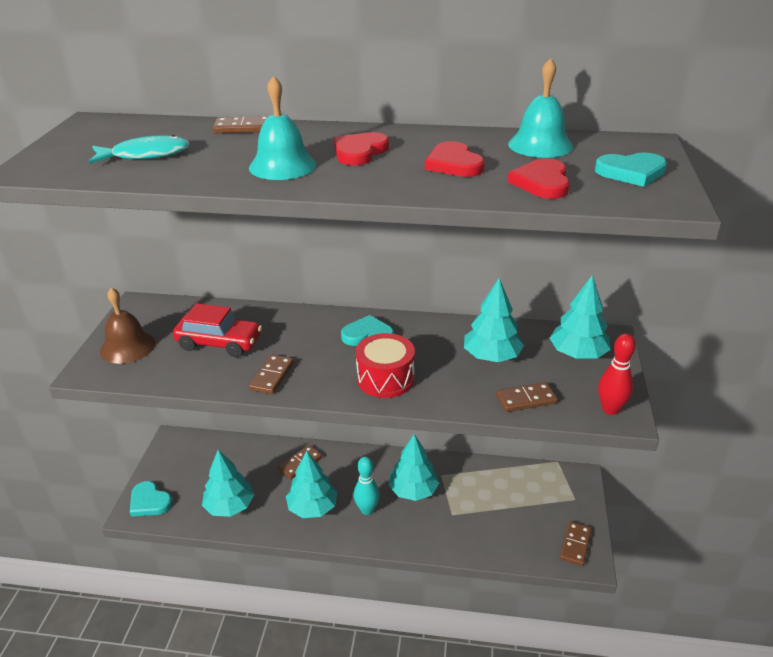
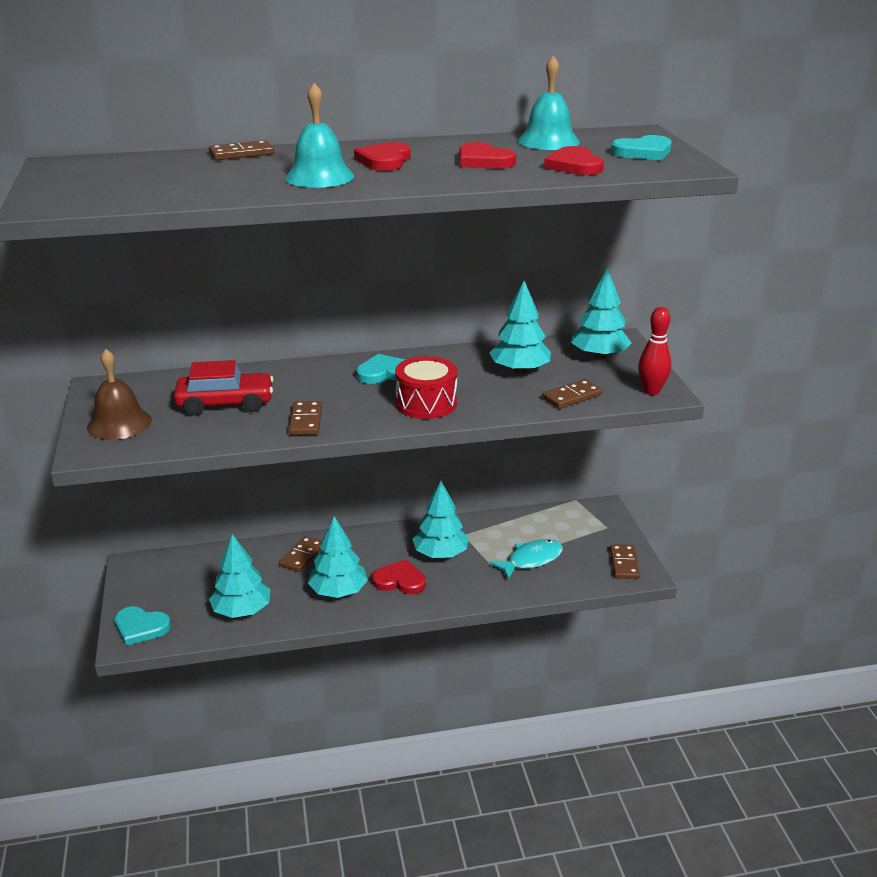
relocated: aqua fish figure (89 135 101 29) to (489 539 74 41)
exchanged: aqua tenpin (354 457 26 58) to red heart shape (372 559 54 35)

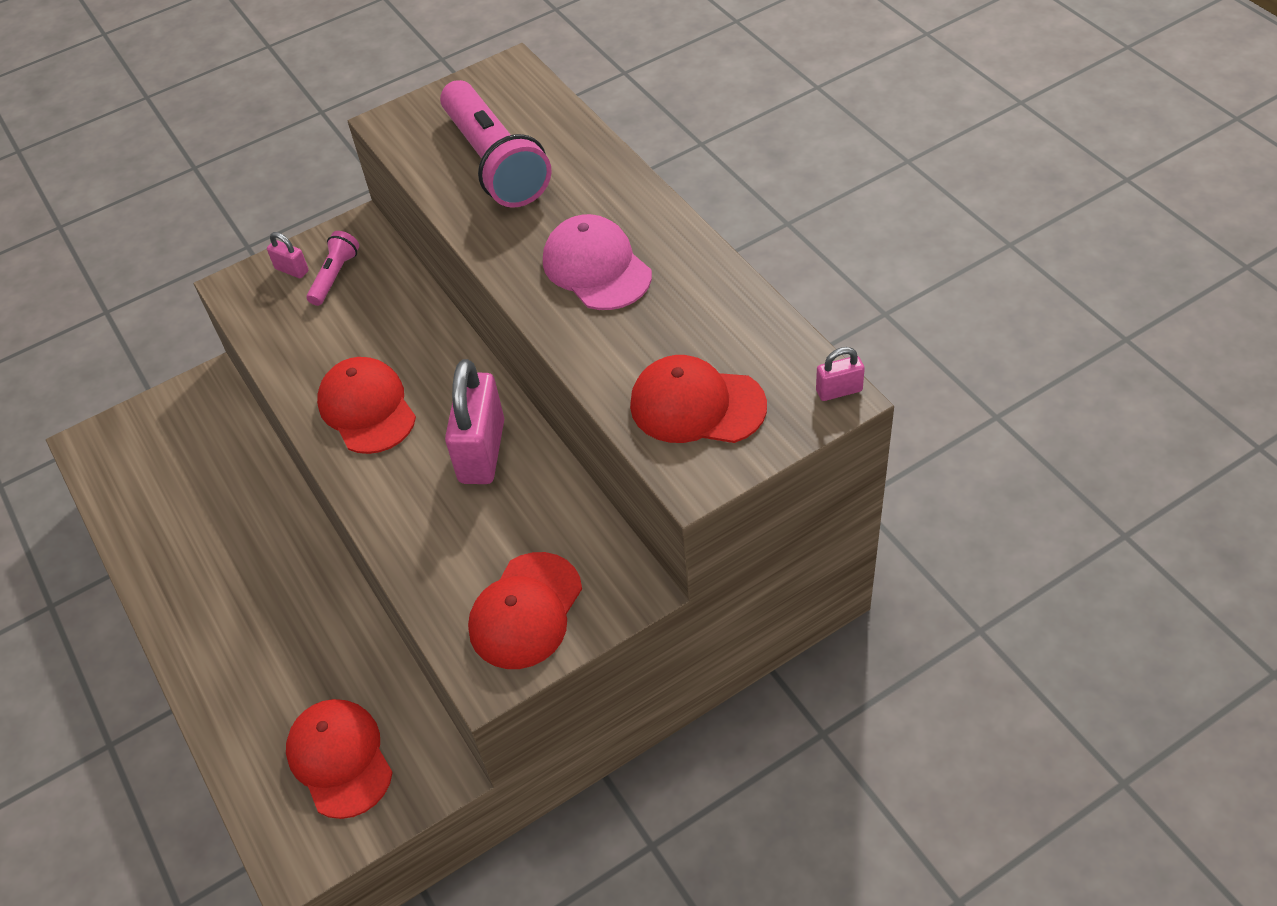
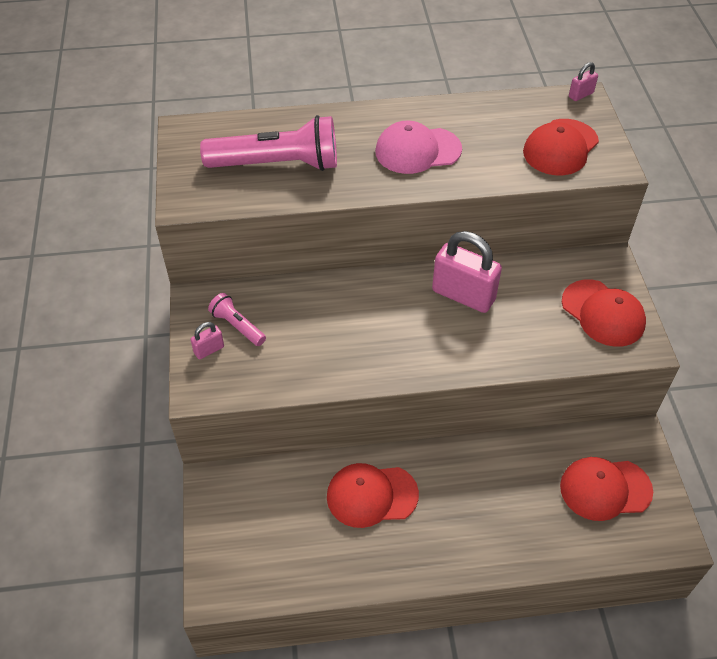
relocated: red cap (317 357 99 97) to (327 463 92 65)
spun: rose-pink padlock (816 347 49 54) = (569 62 29 39) 45 degrees clockwise

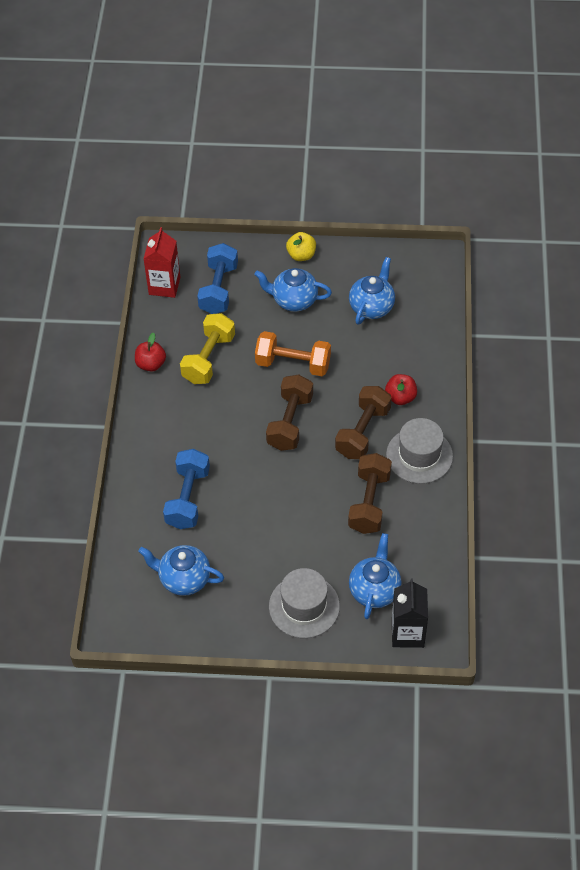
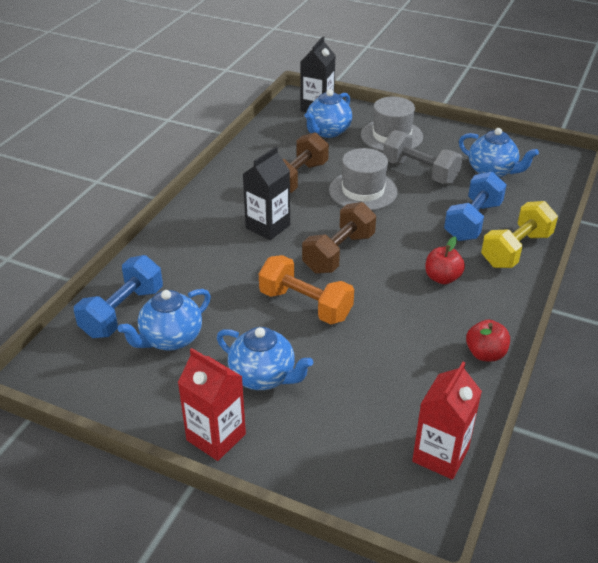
appeared: gray free weight (383 130 80 55)
relocated: cobalt free weight (197 243 41 71) to (74 255 89 83); gray top hat (386 418 67 66) to (329 148 69 63); red toy apple (385 374 32 31) to (425 237 40 47); yellow free weight (180 313 55 71) to (481 201 77 67)
exchanged: yellow toy apple (286 232 30 29) to red milk carton (178 348 68 113); dark brown free weight (335 386 57 73) to ebony milk carton (243 147 47 93)

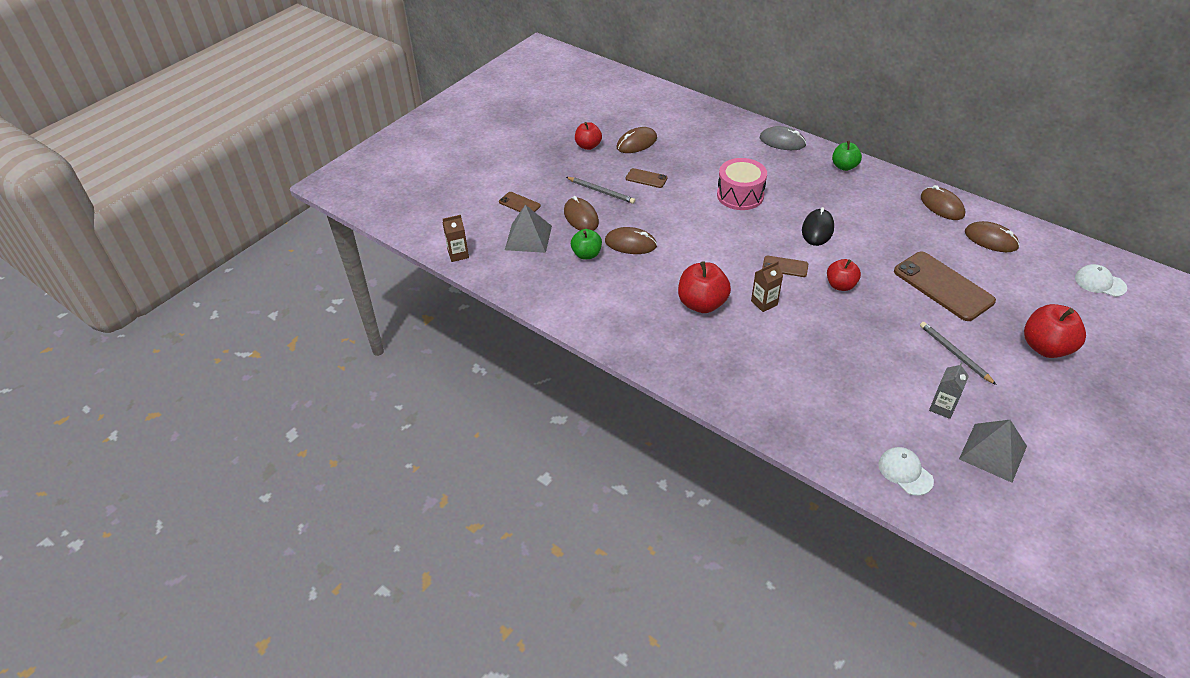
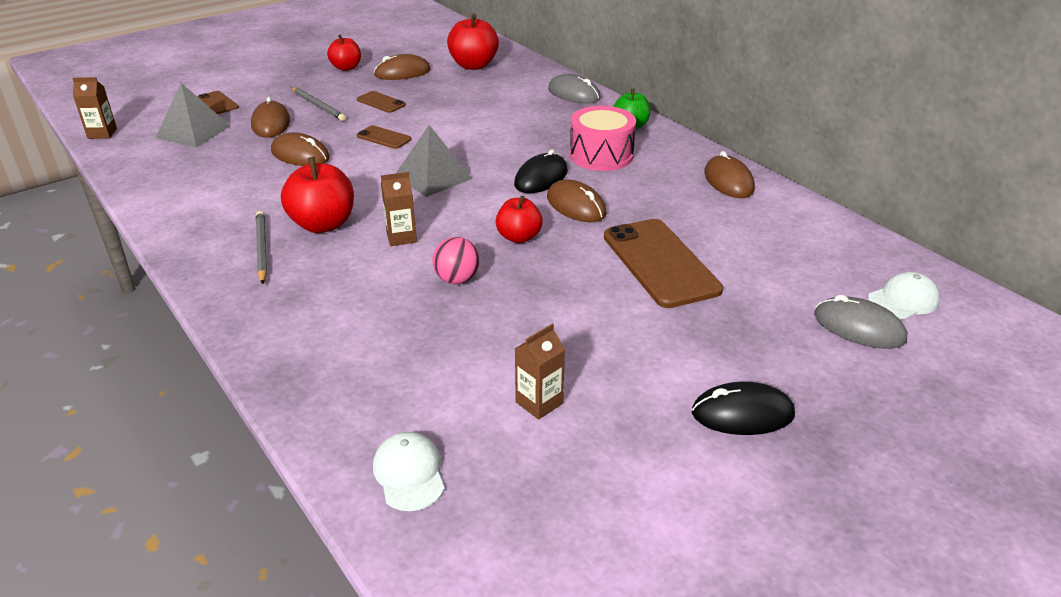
missing: leaf-green toy apple (571 229 31 30)
appeared: rose-pink sphere (432 237 48 47); ebony PC mouse (692 382 103 53); gray PC mouse (814 295 93 54)
relocated: gray lead pencil (920 322 76 63) to (256 211 11 73); dark brown phone (762 256 46 21) to (357 125 55 24); gray solid pyramid (959 420 68 63) to (396 125 76 72); red toy apple (1024 304 62 54) to (447 14 52 56); dark brown PC mouse (965 221 55 31) to (547 179 60 43); rose-pink toy drum (717 158 50 52) to (570 106 66 65)
colour: gray milk carton (929 363 40 56) to dark brown milk carton (515 324 50 96)
spun: pure white cap (1075 264 52 33) = (868 272 72 47) 105 degrees clockwise

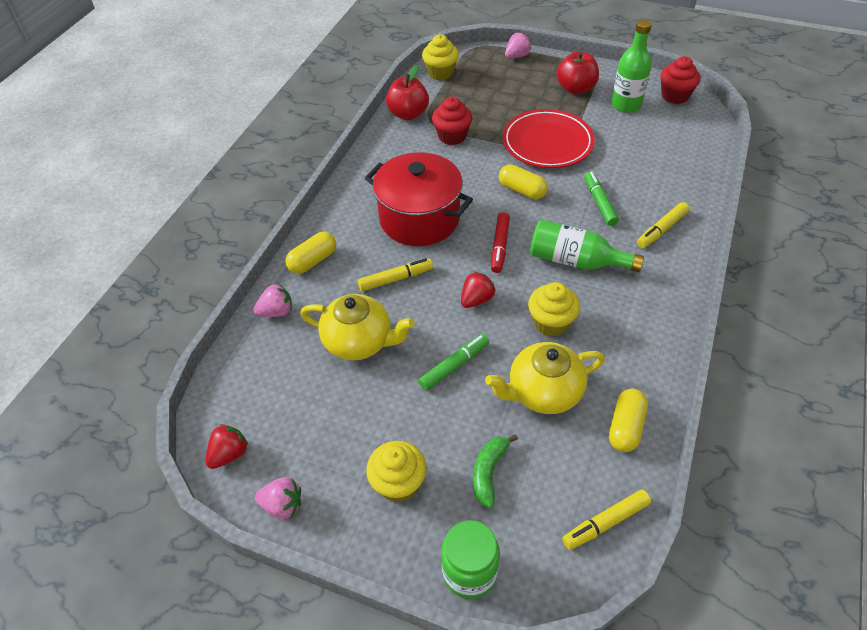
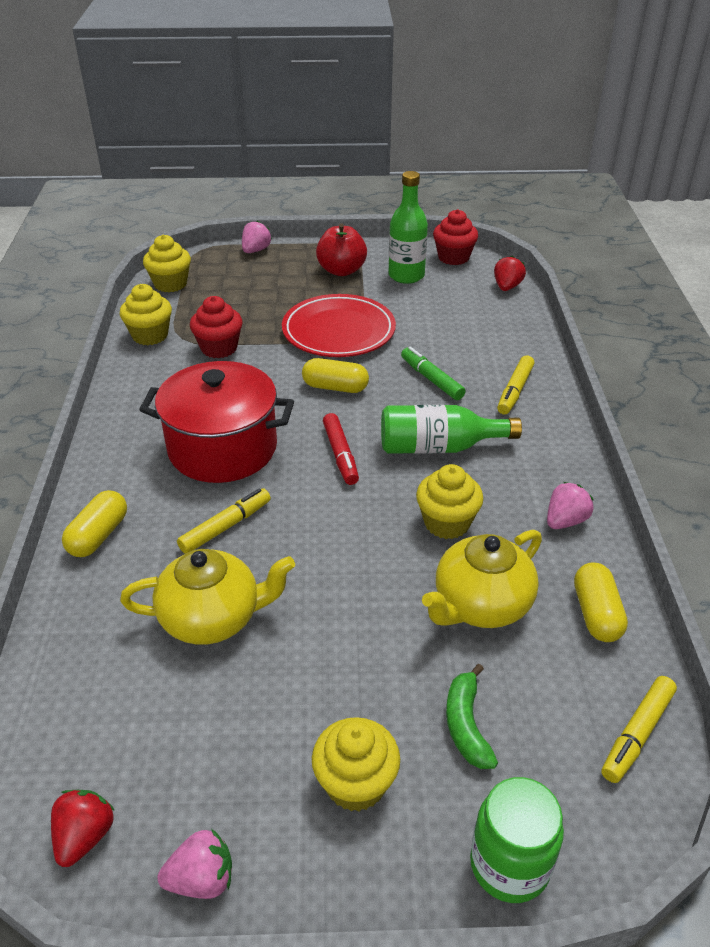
missing: leaf-green felt pen (418 334 71 57)
relocated: red strawberry (461 271 35 37) to (494 256 32 35); rose-pink strawberry (253 284 39 33) to (547 482 47 47)
exchanged: red toy apple (386 65 43 55) to yellow cupcake (120 284 52 61)

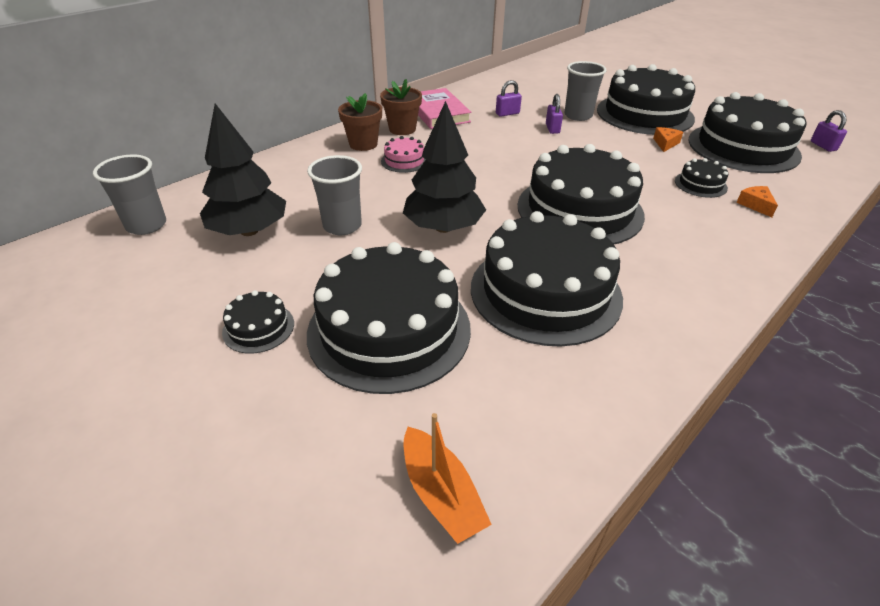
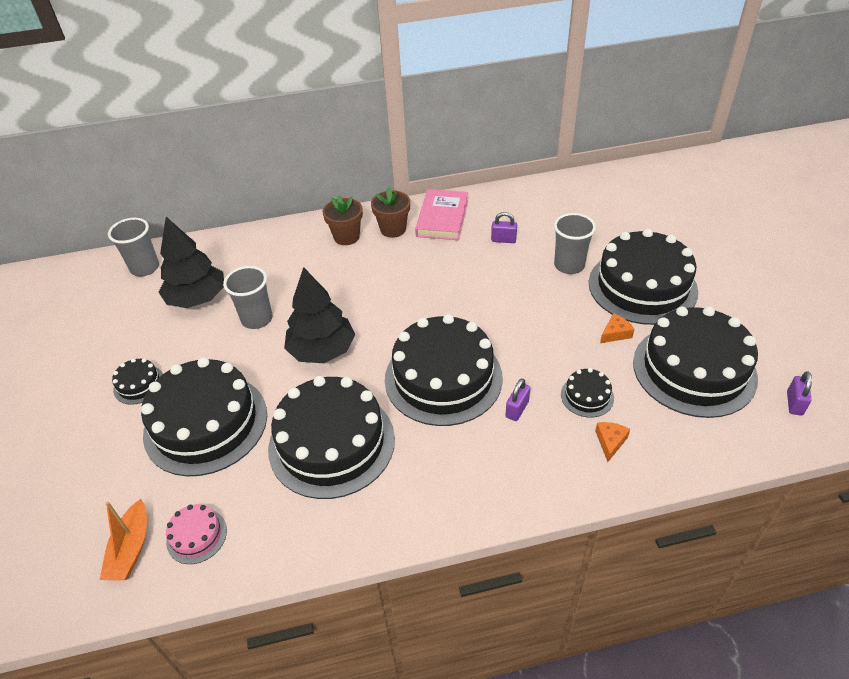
relocated: rose-pink gateau (381 136 45 37) to (166 504 61 60); violet padlock (546 94 17 40) to (506 378 24 43)

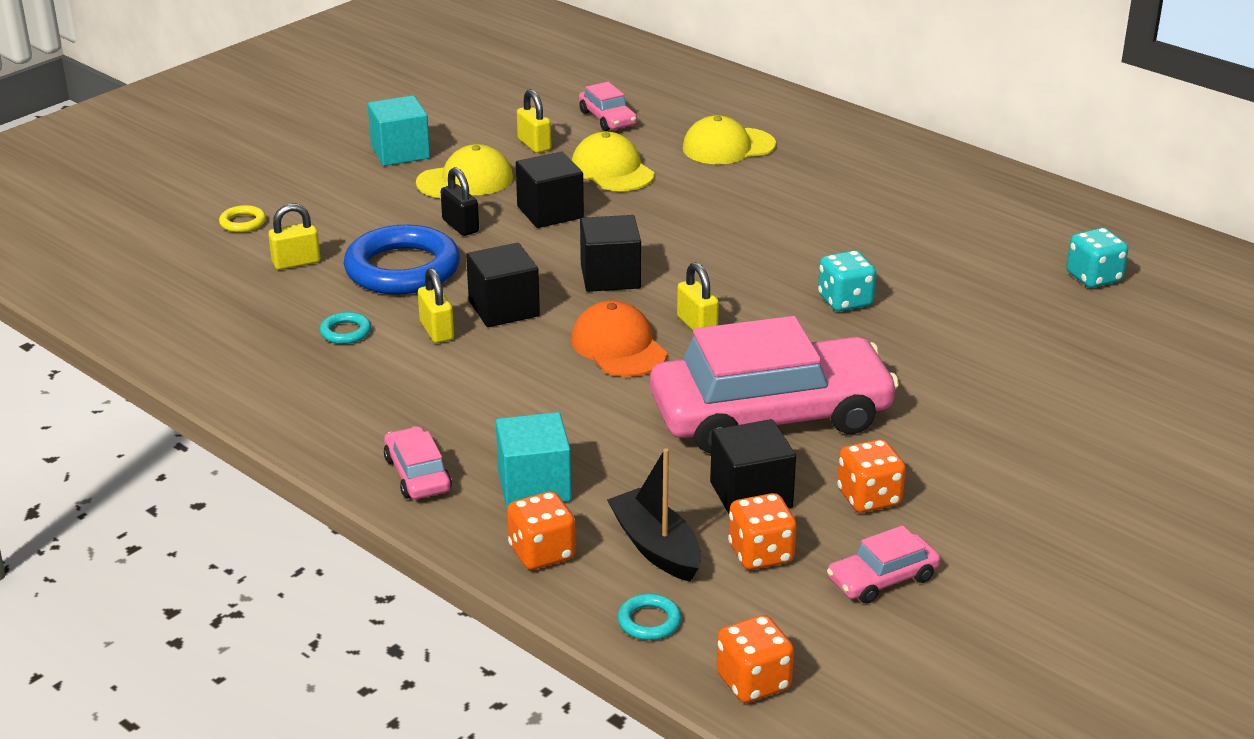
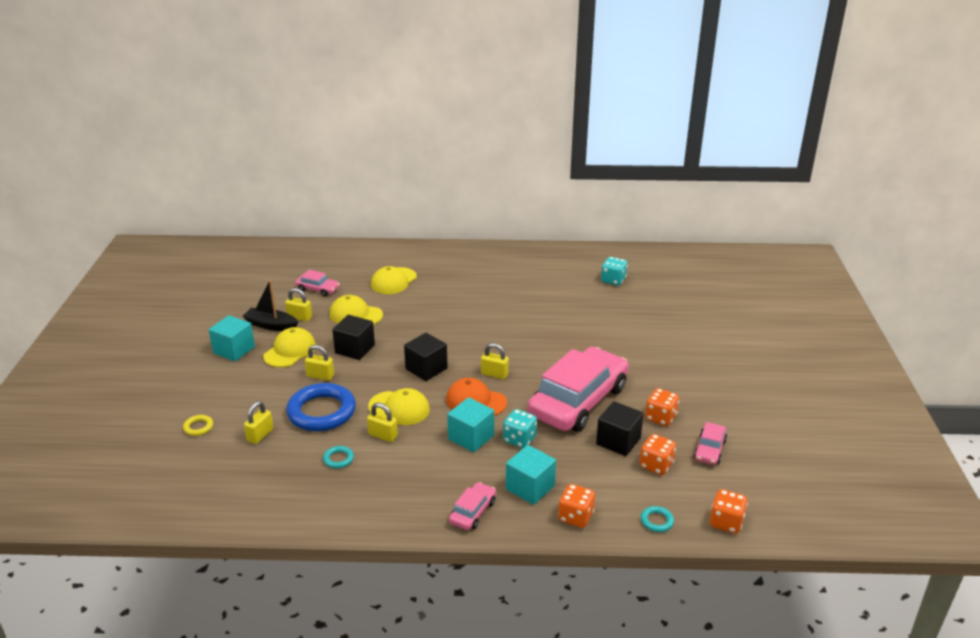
appeared: aqua solid cube (447 397 47 55)
relocated: ebony boat (607 448 94 134) to (243 280 55 51); aqua dice (818 250 58 61) to (503 409 34 39)
exchanged: ebony solid cube (466 243 74 84) to yellow cap (368 388 62 37)
colour: ebony padlock (441 167 38 69) to yellow padlock (305 345 29 36)
spun: rose-pink automobile (384 426 68 73) = (449 482 47 48) 90 degrees clockwise

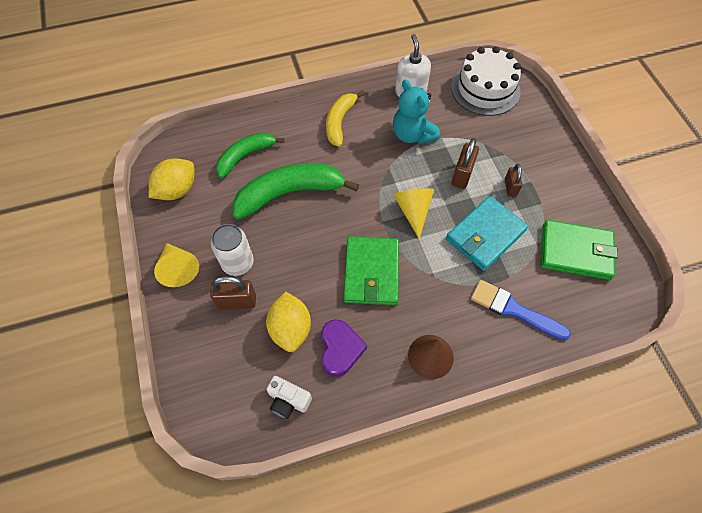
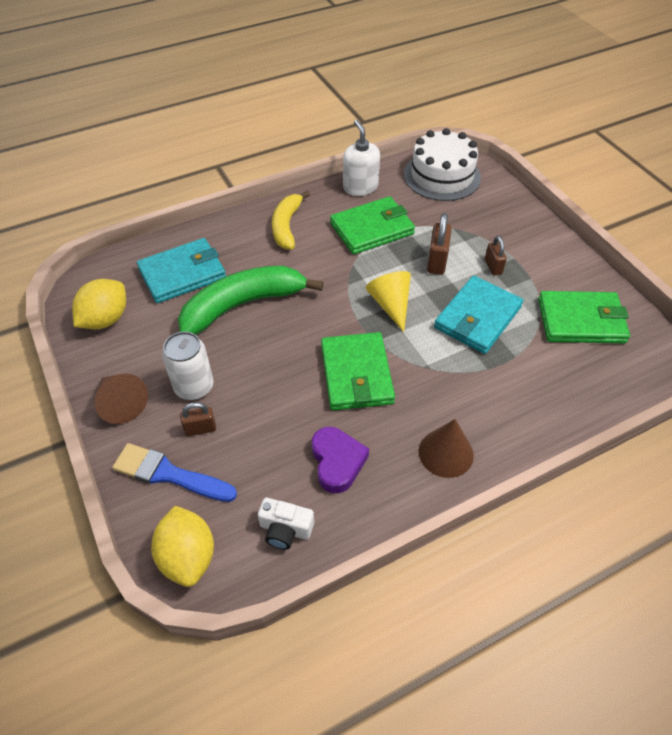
relocated: cobalt paint brush (471 280 100 60) to (112 443 125 59); yellow toy lemon (266 292 45 60) to (151 506 63 81)
exchanged: leaf-green banana fruit (216 133 68 45) to aqua billfold (137 238 89 65); aqua teddy (393 79 47 65) to leaf-green billfold (330 196 85 58)
colour: yellow cone shape (154 243 45 44) to dark brown cone shape (95 374 53 50)
size: dark brown padlock (210 276 46 33) = (180 402 36 34) x0.65

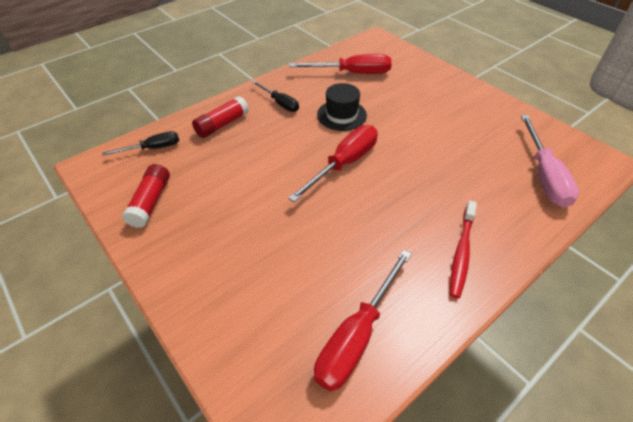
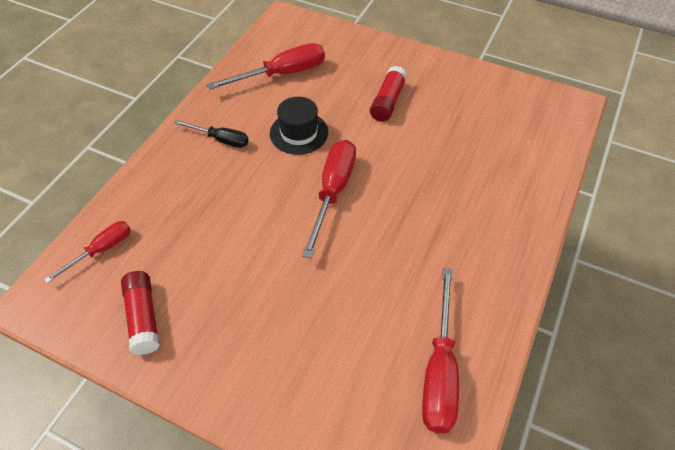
missing: red dental brush (450 201 27 97); rose-pink flat screwdriver (521 115 58 93)
relocated: red glue stick (192 96 57 42) to (370 66 37 56)
colour: ebony flat screwdriver (102 131 77 25) to red flat screwdriver (44 221 87 62)

